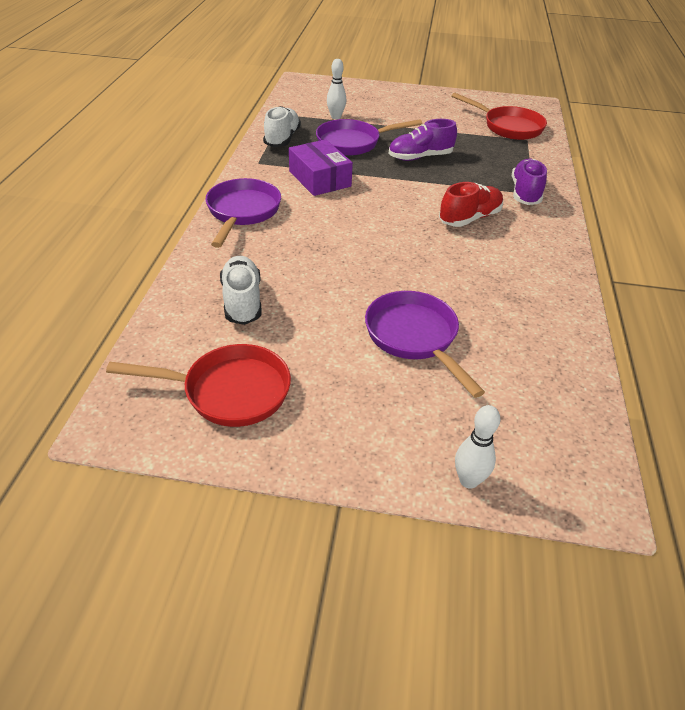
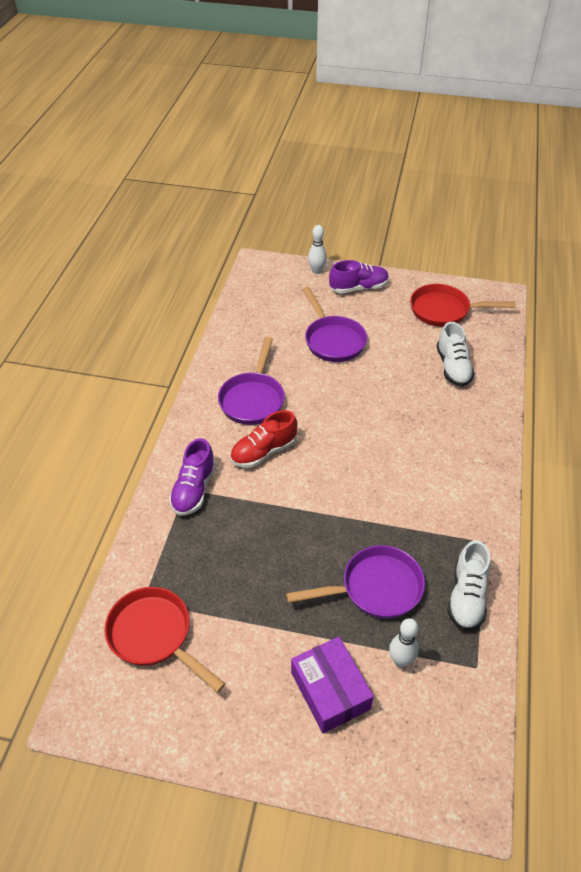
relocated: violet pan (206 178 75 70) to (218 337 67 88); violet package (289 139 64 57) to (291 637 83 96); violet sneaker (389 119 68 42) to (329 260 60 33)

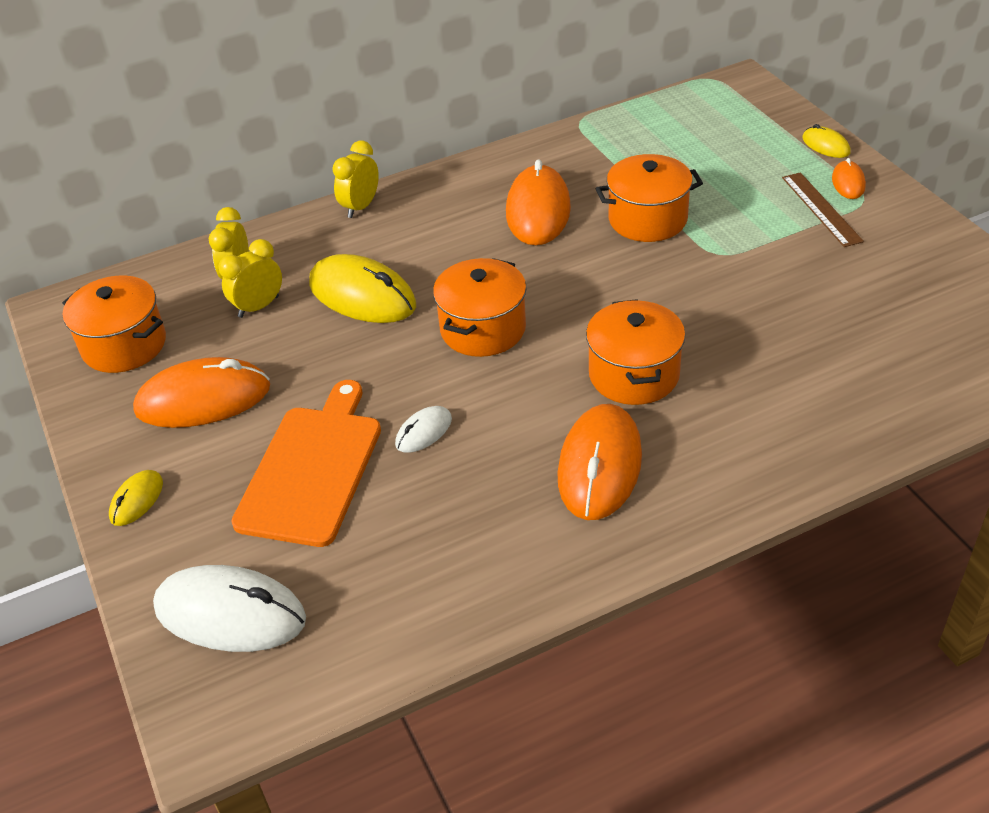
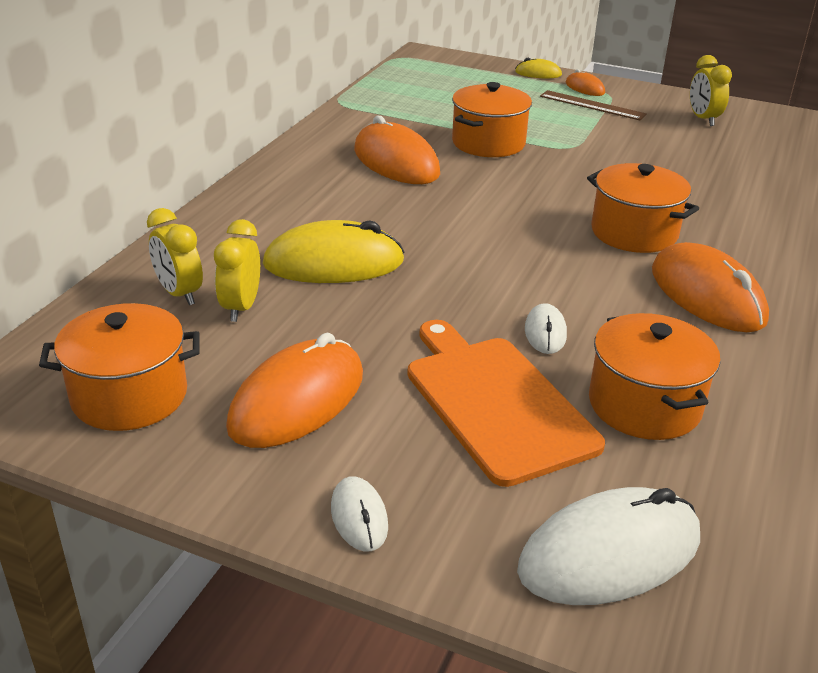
relocated: orange-coloured pot (433 258 94 99) to (589 313 131 127); yellow bedside clock (332 141 47 77) to (690 55 42 71)
colour: yellow PC mouse (109 470 54 56) to pure white PC mouse (331 476 57 75)

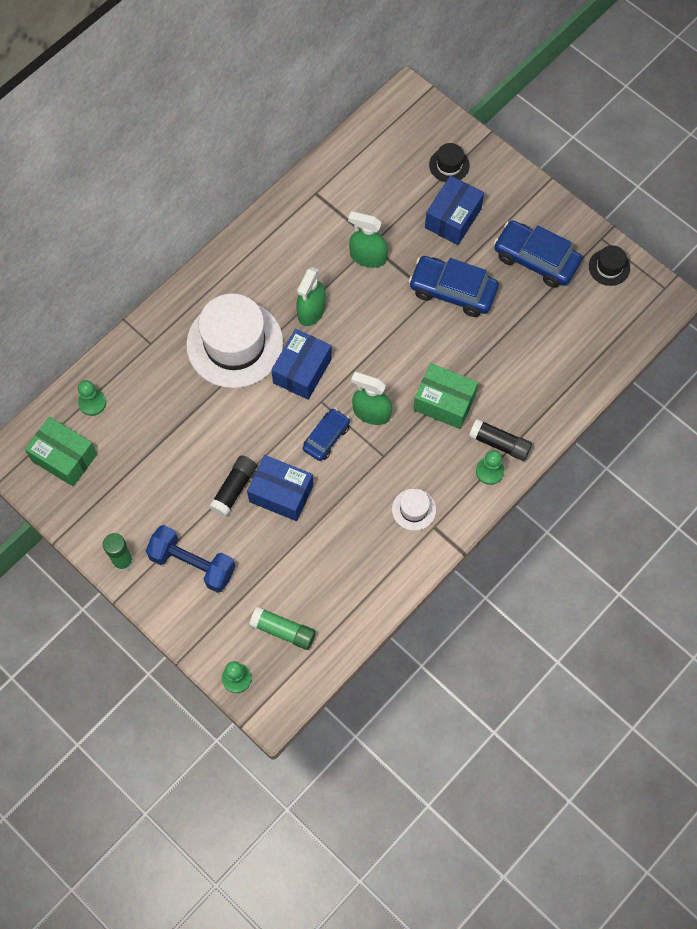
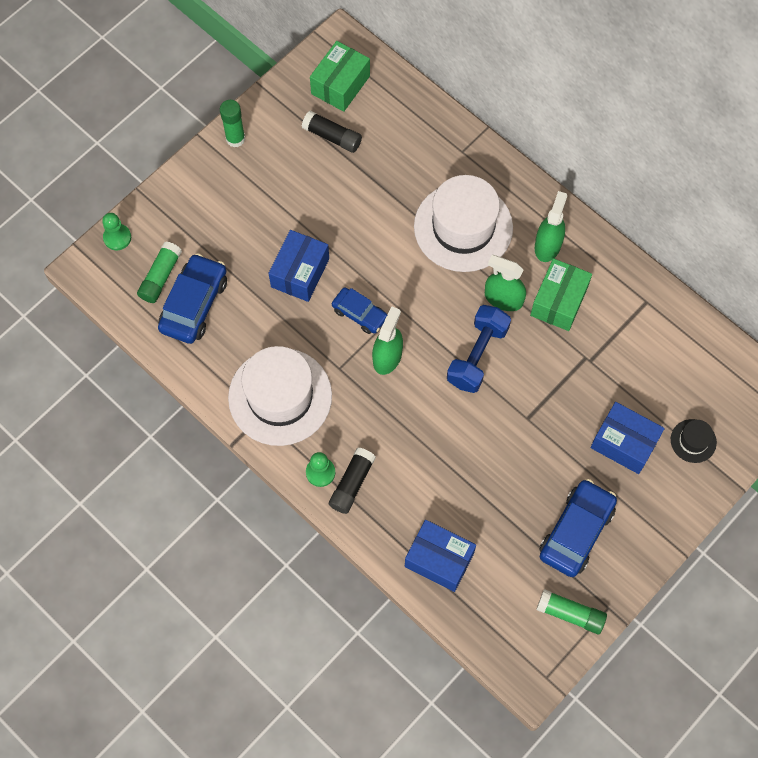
missing: leaf-green pawn (78 380 28 36)
relocated: cobalt automobile (409 256 90 61) to (158 253 69 91); ebony glue stick (209 455 48 62) to (302 111 60 42); cobalt package (271 329 61 71) to (405 520 71 72); cobalt free weight (146 525 89 68) to (447 305 64 88); leaf-green package (413 363 65 66) to (530 258 62 73); leaf-green spray cleaner (348 211 40 57) to (535 191 32 71)
exchanged: ebony top hat (589 245 41 41) to leaf-green glue stick (536 589 71 45)
size: pure white top hat (392 489 44 42) = (228 346 104 100) x2.29

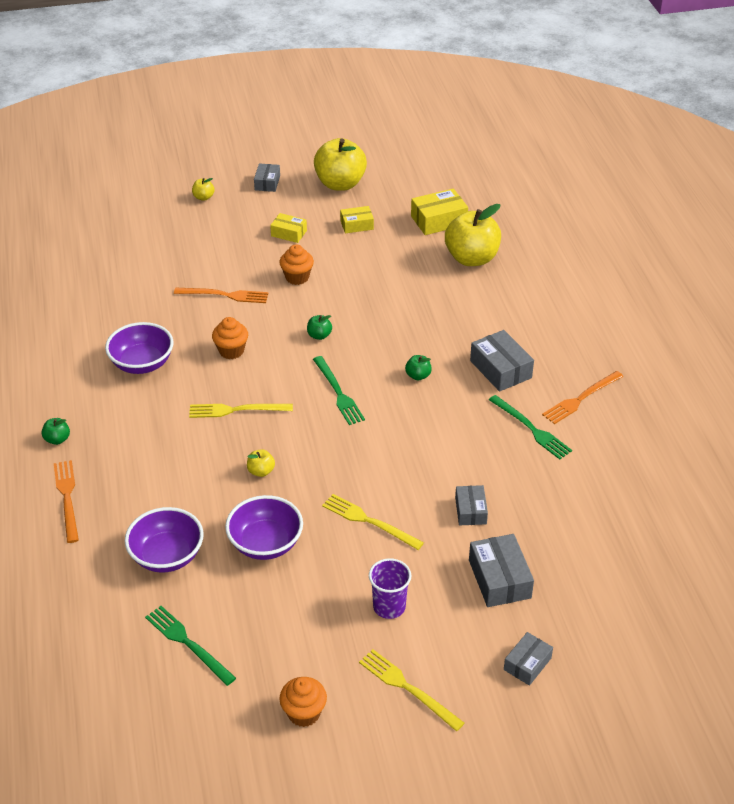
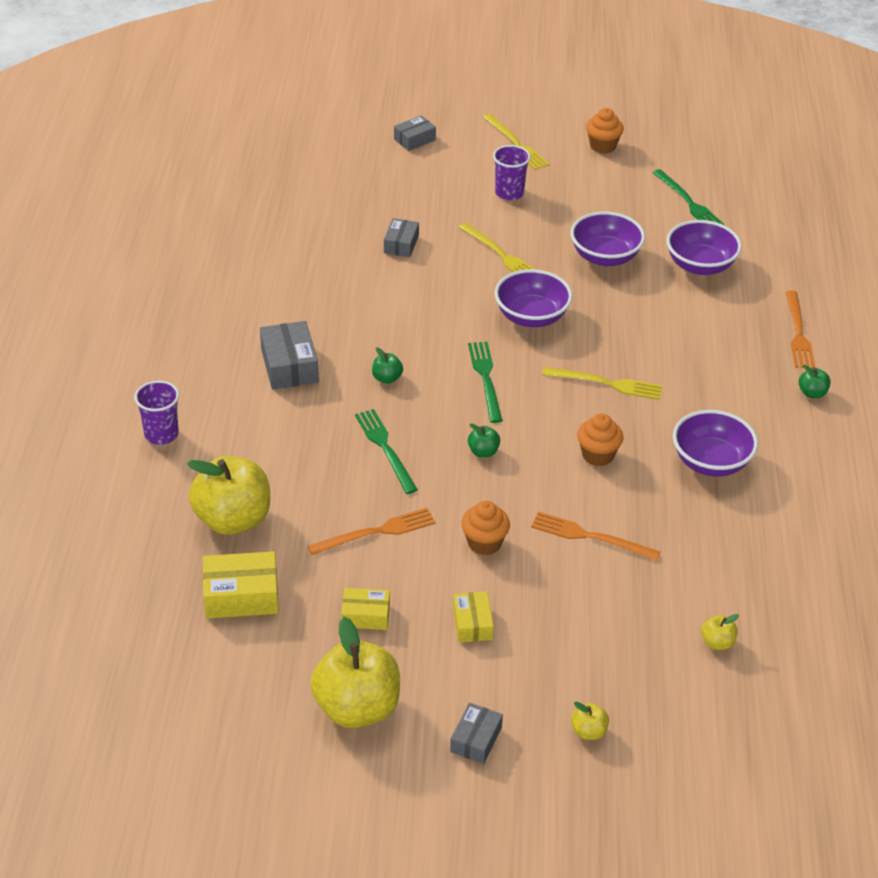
missing: gray package (469 534 65 73)
appeared: violet beaker (134 381 45 64); violet bowl (495 269 78 58)
relocated: orange-coloured table fork (542 371 81 53) to (308 508 128 47); leaf-green table fork (489 395 83 65) to (355 409 63 85); yellow toy apple (247 449 28 28) to (701 614 38 36)
spun: yellow package (270 213 37 30) = (453 591 41 52) 45 degrees clockwise

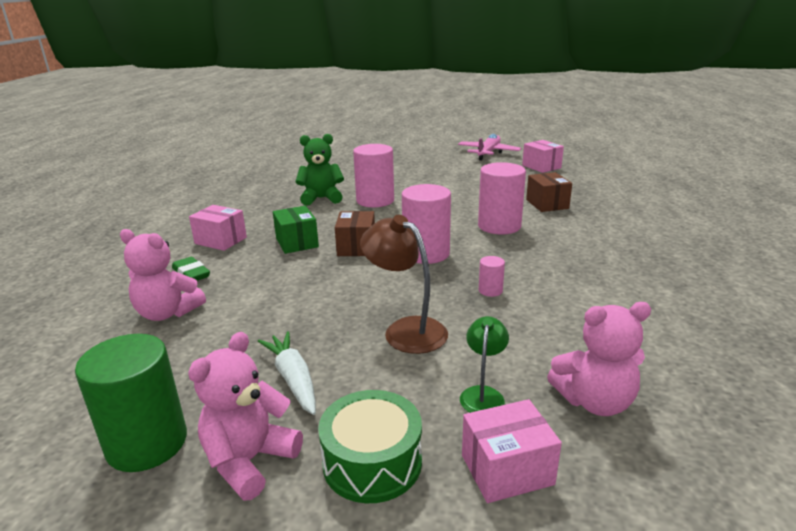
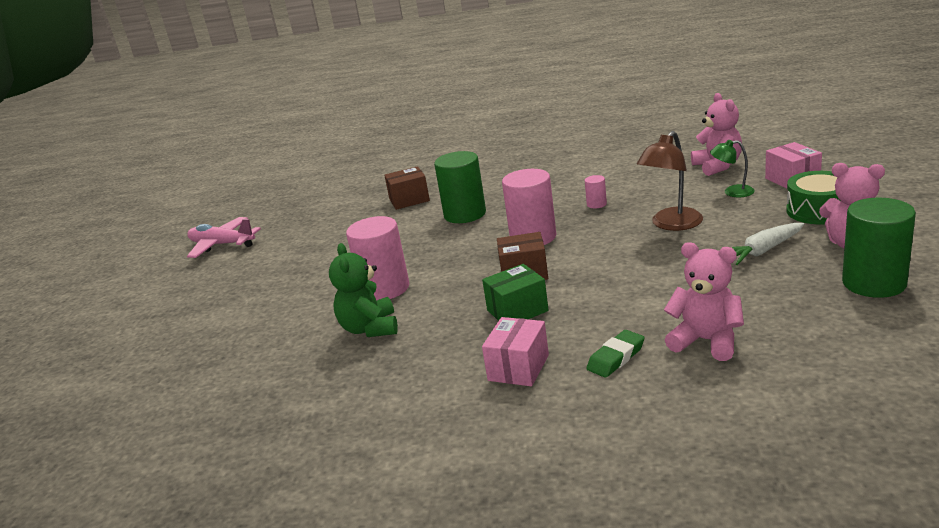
missing: rose-pink package (522 140 42 33)
colour: rose-pink cylinder shape (478 162 48 73) to leaf-green cylinder shape (434 151 52 72)
spun: rose-pink teddy (120 229 86 92) = (664 242 80 119) 75 degrees counterclockwise

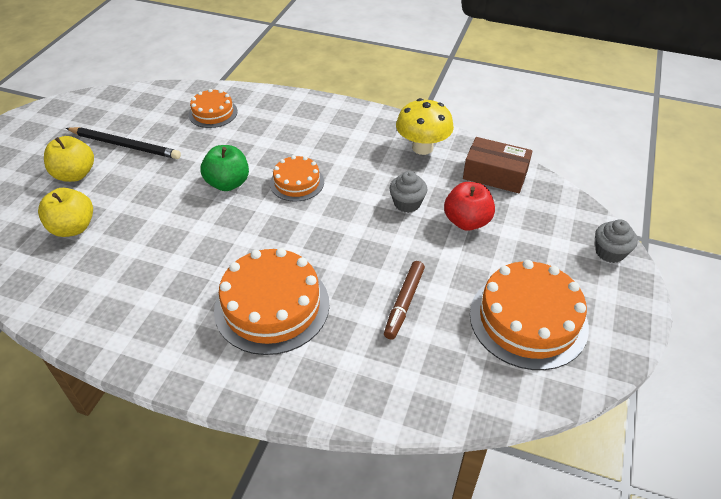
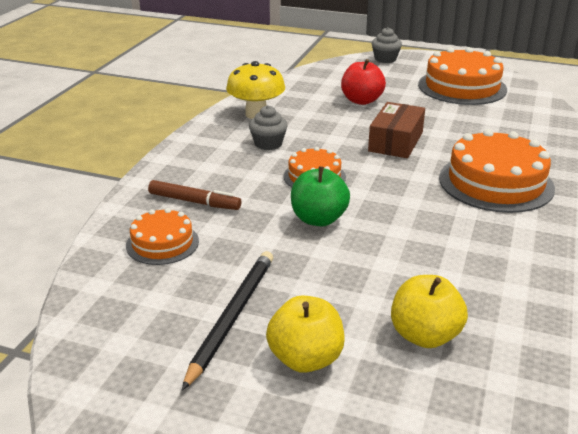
relocated: dark brown felt pen (384 261 41 79) to (148 180 93 30); gray cupcake (389 171 39 42) to (249 105 39 45); dark brown package (463 137 70 56) to (368 102 57 56)

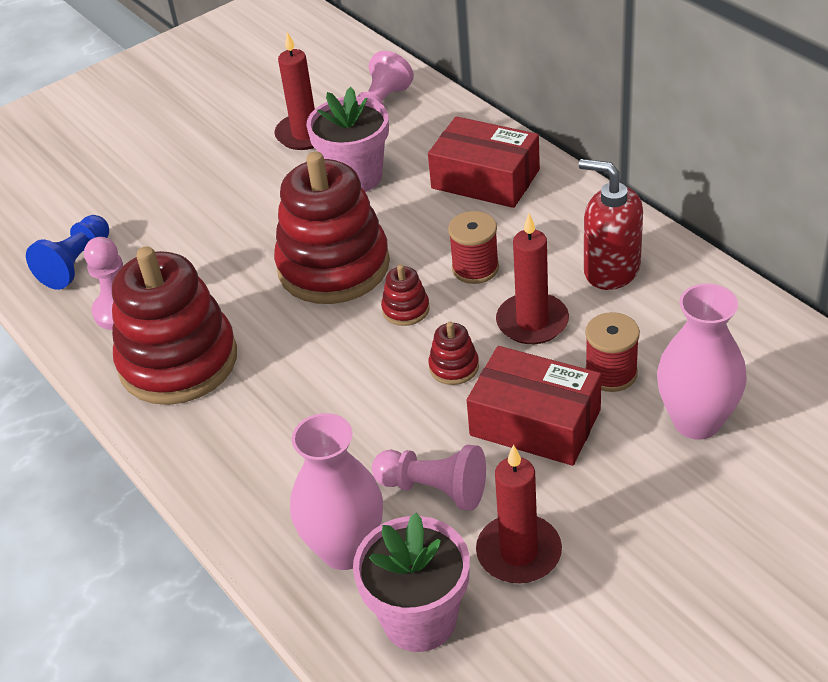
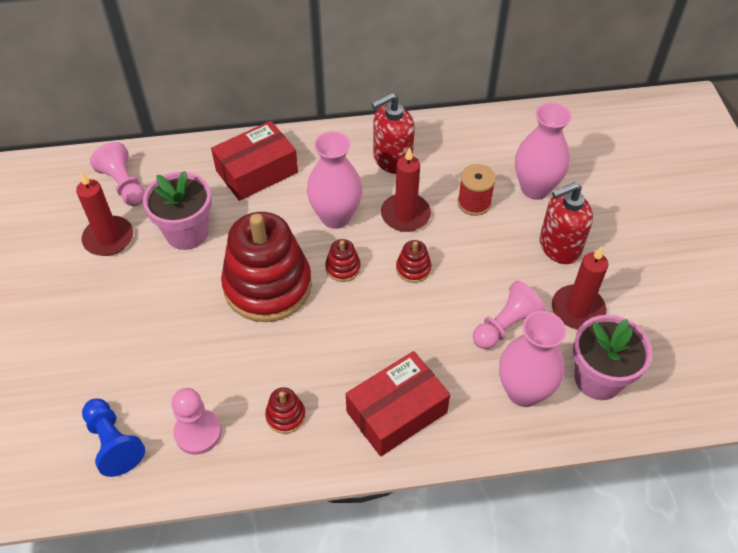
appeared: red pump bottle (540 182 53 82)
relocated: red package (467 346 134 120) to (346 351 104 106)
exchanged: red reel of thread (448 211 51 73) to rose-pink vase (307 131 55 98)
size: red stacking toy (112 246 125 159) = (265 387 40 47) x0.40

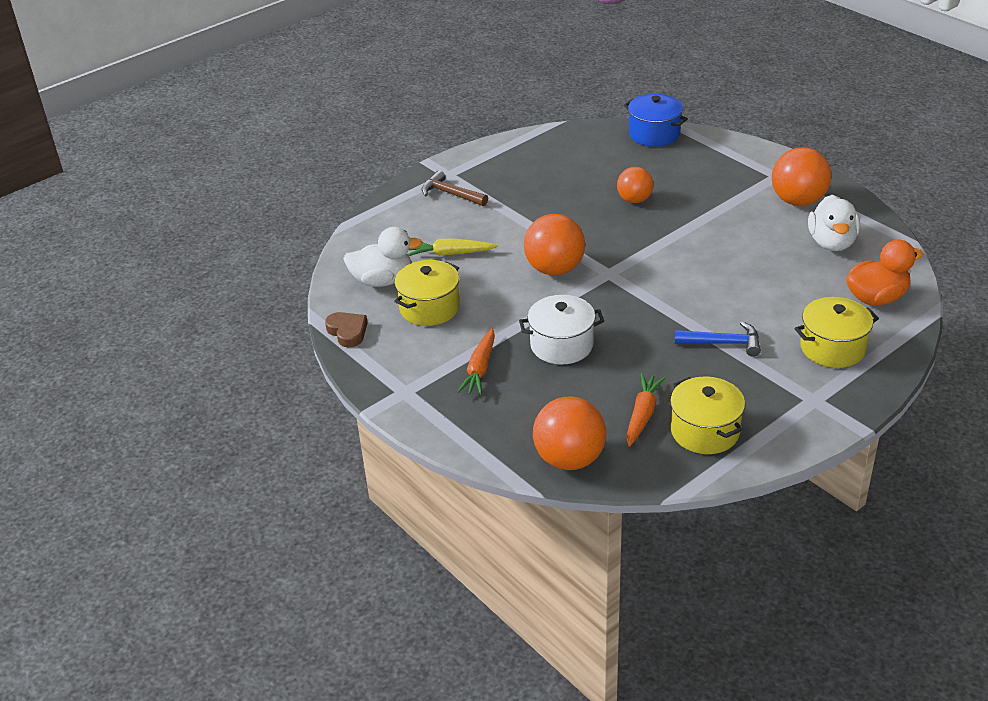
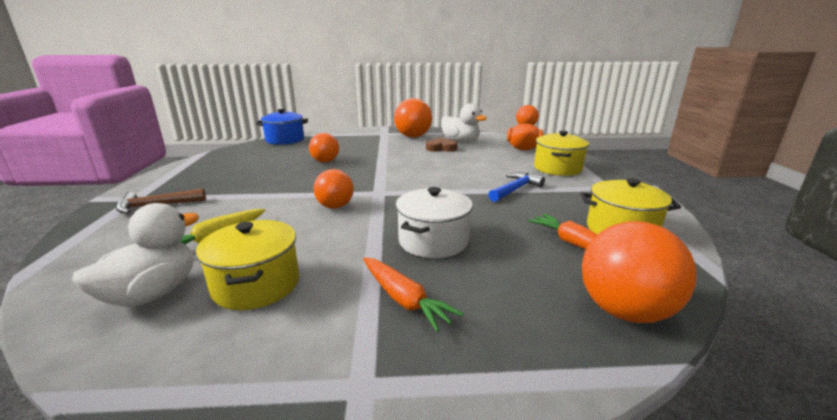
relocated: dark brown heart shape (325 312 42 35) to (426 138 32 14)
size: orange-coloured sphere (524 214 61 61) = (313 169 41 40) x0.64

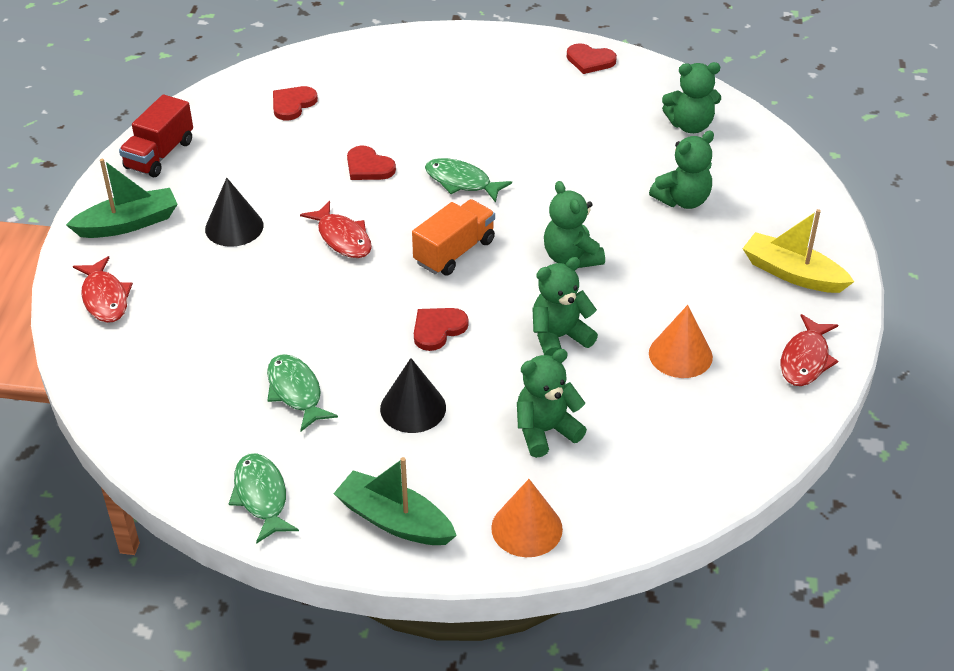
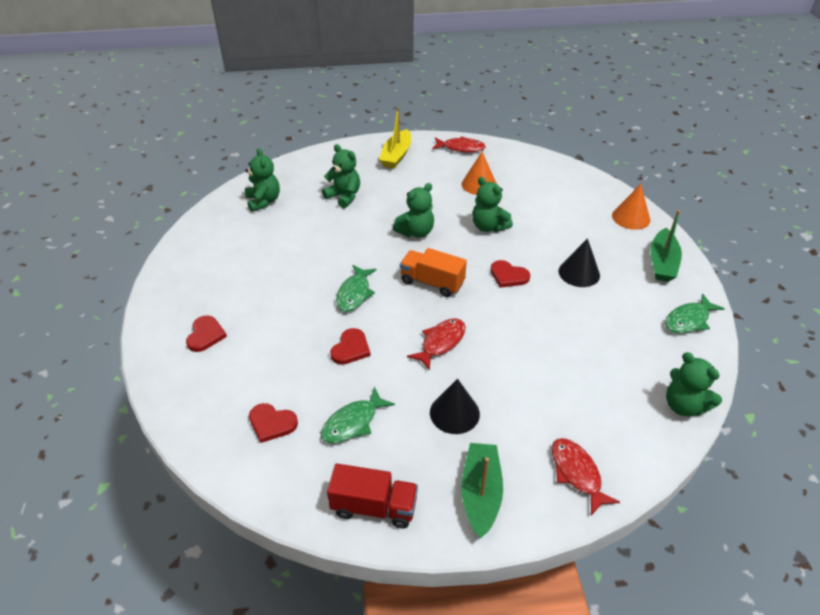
relocated: red heart shape (567 43 50 31) to (186 315 41 37); leaf-green fish figure (267 354 71 77) to (321 387 74 56); leaf-green teddy (517 349 70 109) to (666 352 56 64)
spun: leaf-green boat (66 159 112 79) = (461 443 42 95) 45 degrees clockwise; red fish figure (73 256 60 67) = (552 438 68 77) 75 degrees counterclockwise

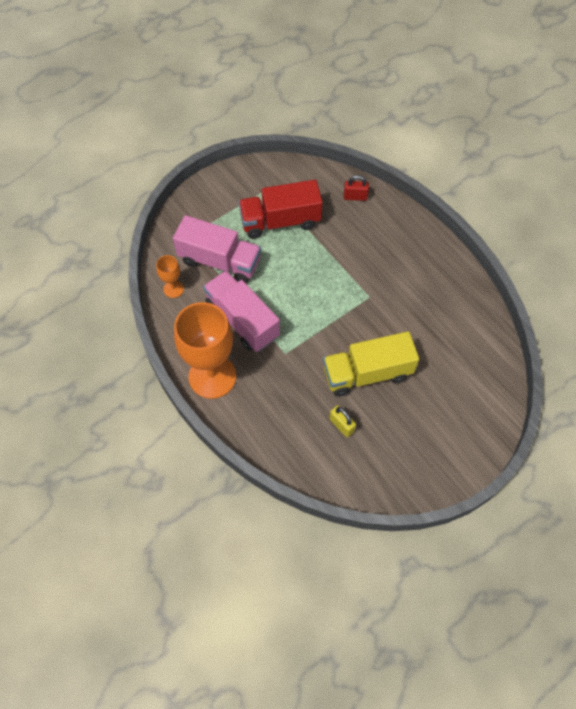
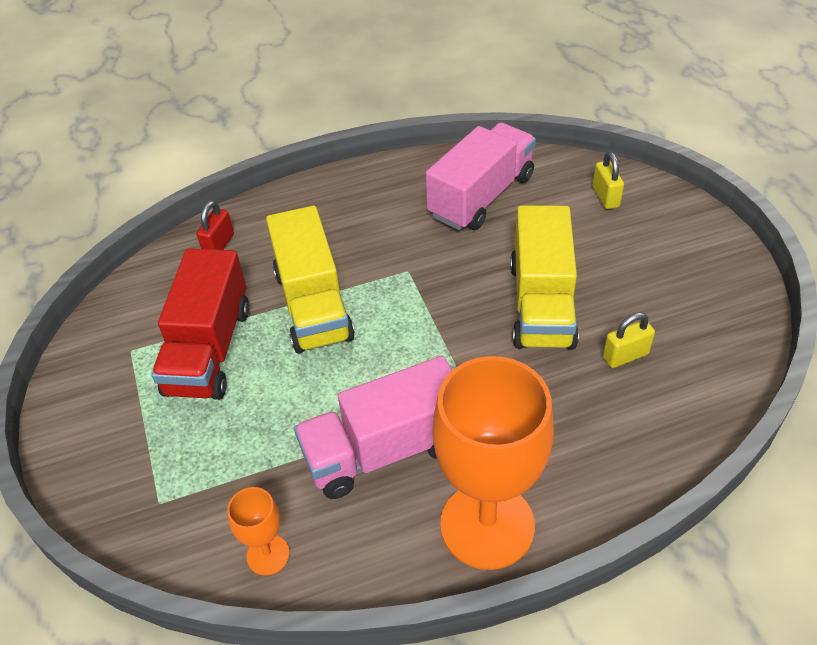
appeared: yellow toy truck (266 206 89 147); yellow padlock (593 152 31 57)
relocated: rose-pink toy truck (173 215 88 68) to (426 123 110 107)

